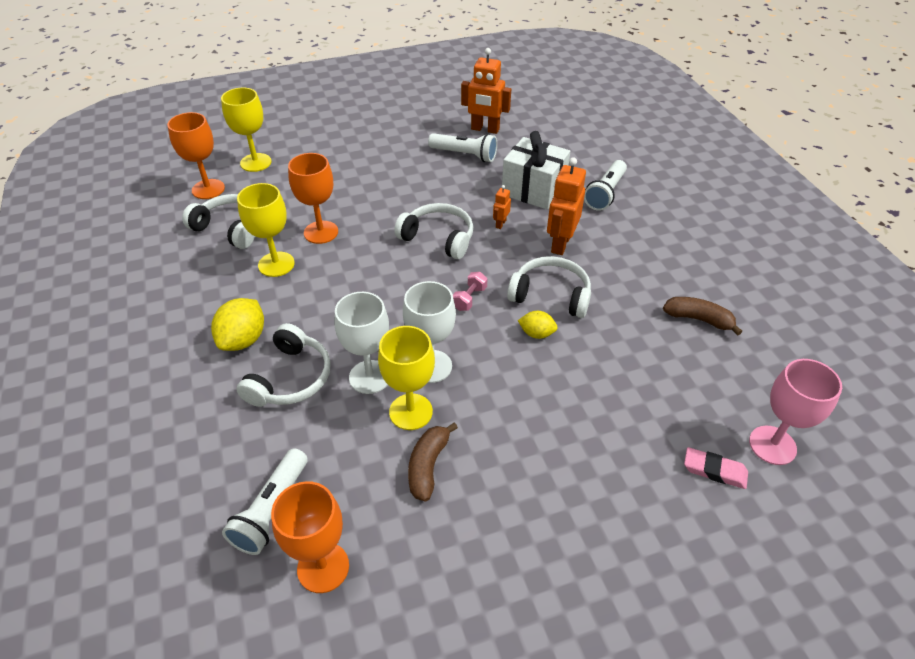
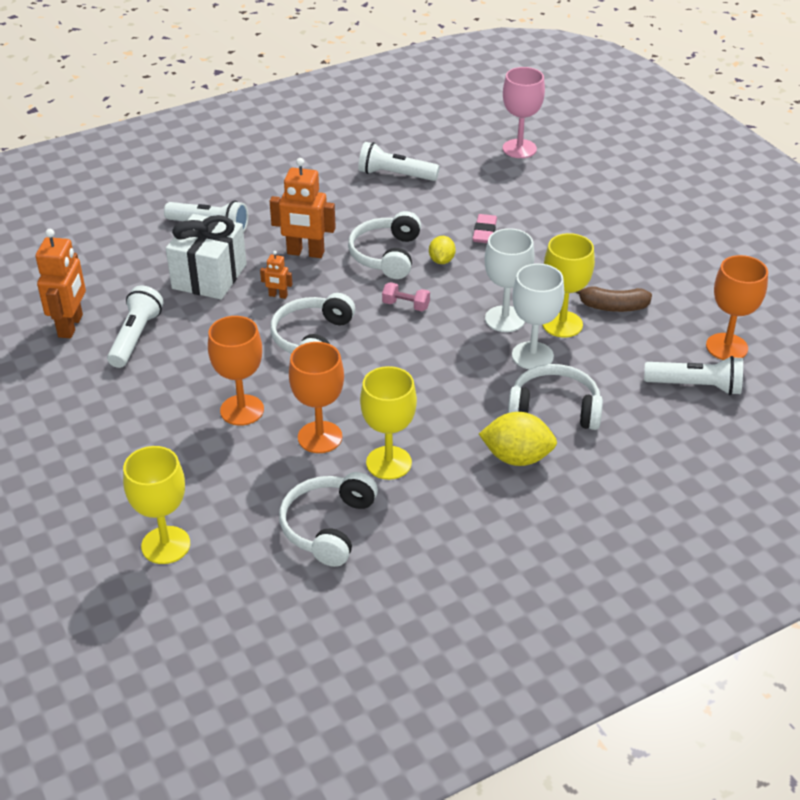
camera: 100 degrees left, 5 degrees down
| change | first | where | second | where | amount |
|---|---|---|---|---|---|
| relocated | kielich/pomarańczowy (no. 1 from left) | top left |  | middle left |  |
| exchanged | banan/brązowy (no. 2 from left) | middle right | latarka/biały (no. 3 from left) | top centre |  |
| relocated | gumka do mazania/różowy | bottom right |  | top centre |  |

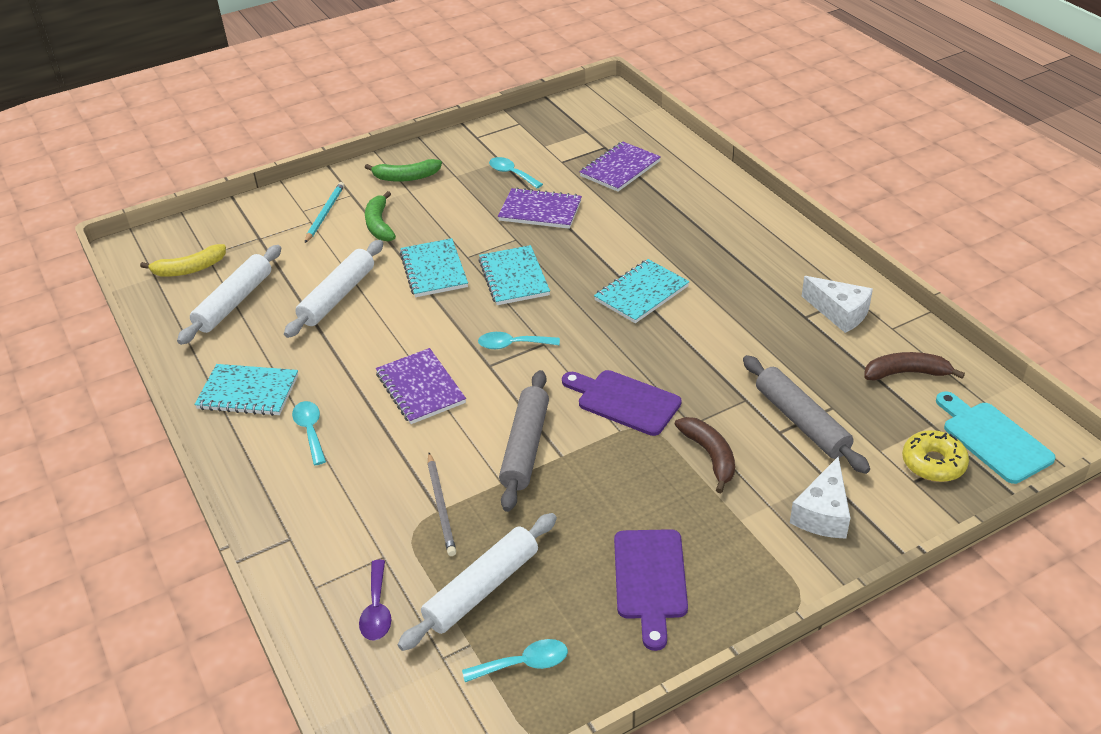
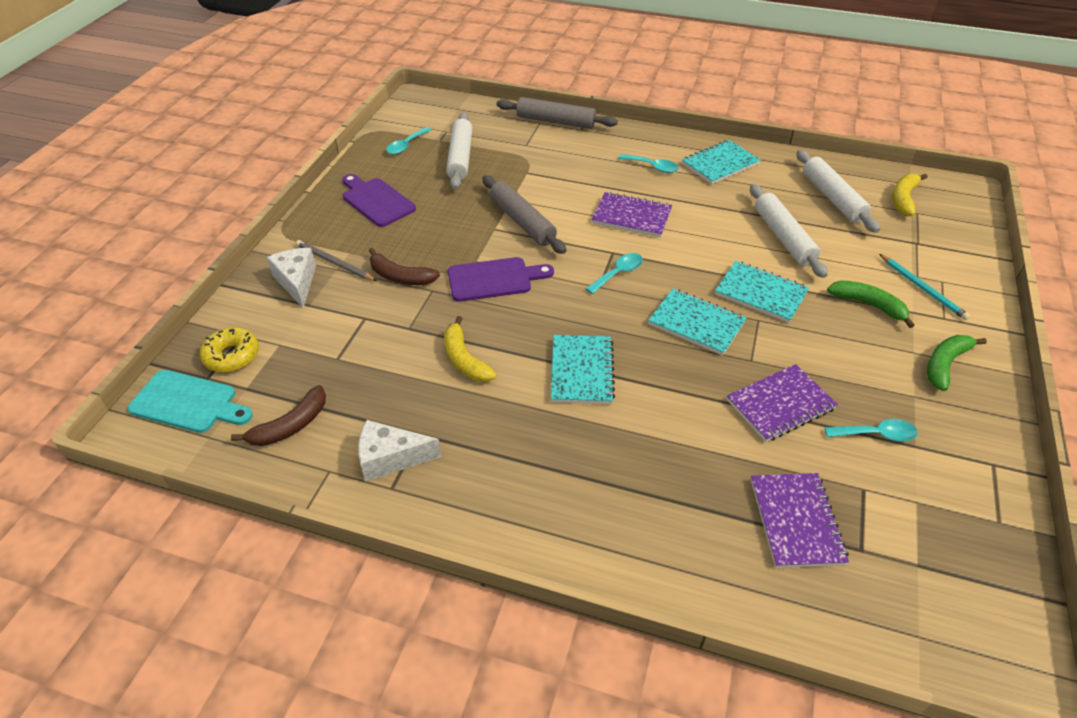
camera: 135 degrees right, 5 degrees up
| change | first | where | second | where | amount |
|---|---|---|---|---|---|
| relocated | ołówek/szary | bottom centre |  | middle left |  |
| appeared |  |  | banan/żółty (no. 1 from left) | centre |  |
| relocated | wałek do ciasta/szary (no. 2 from left) | middle right |  | top centre |  |
| missing | łyżka/fioletowy | bottom centre |  |  |  |

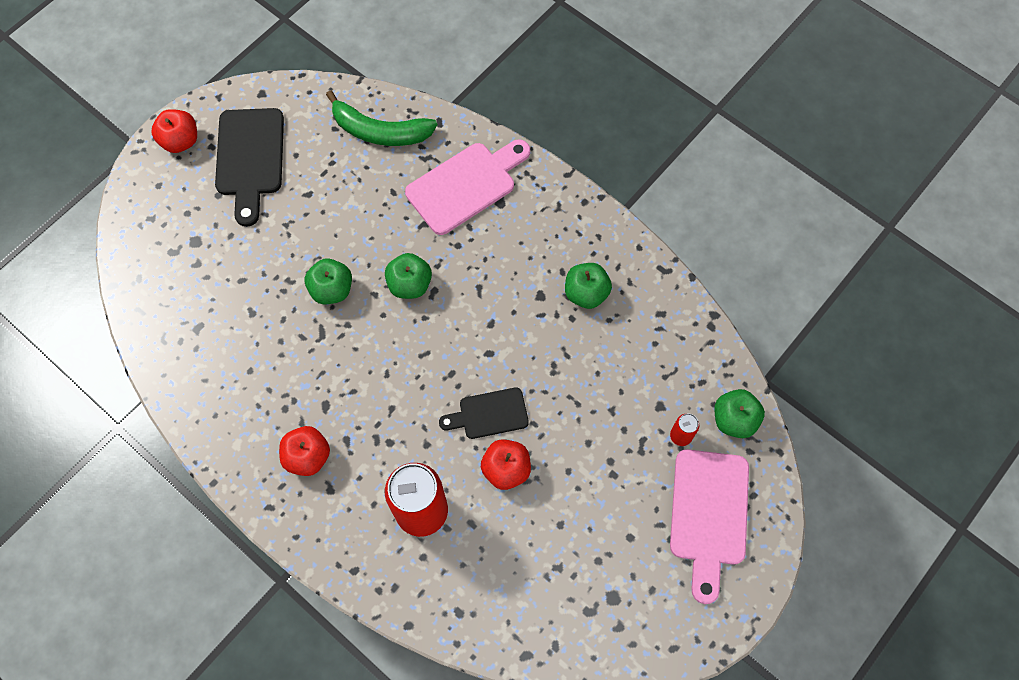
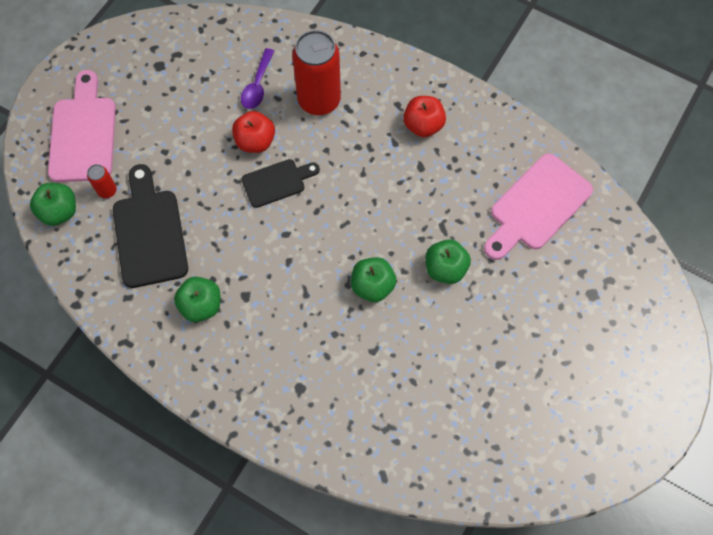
camera: 170 degrees right, 0 degrees up
| change | first | where | second | where | amount |
|---|---|---|---|---|---|
| relocated | deska do krojenia/czarny (no. 1 from left) | top left |  | middle left |  |
| appeared |  |  | łyżka/fioletowy | top centre |  |
| relocated | deska do krojenia/różowy (no. 1 from left in the first image) | top centre | deska do krojenia/różowy (no. 2 from left) | middle right |  |
| missing | jabłko/czerwony (no. 1 from left) | top left |  |  |  |
| missing | banan/zielony | top centre |  |  |  |

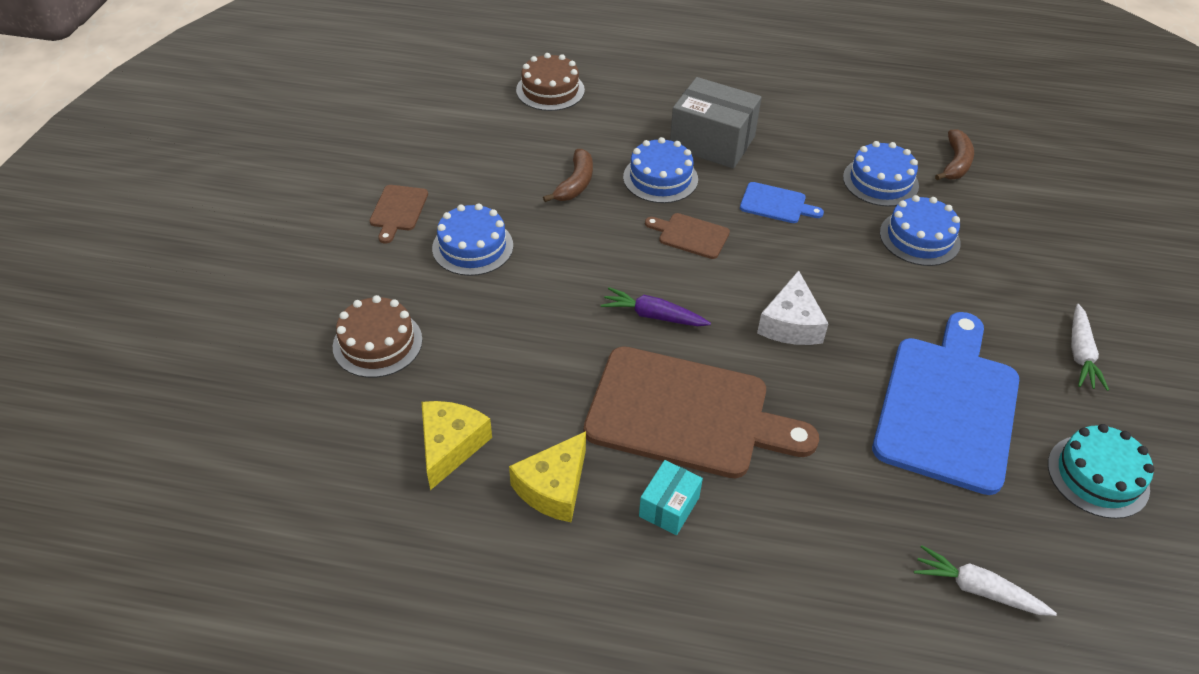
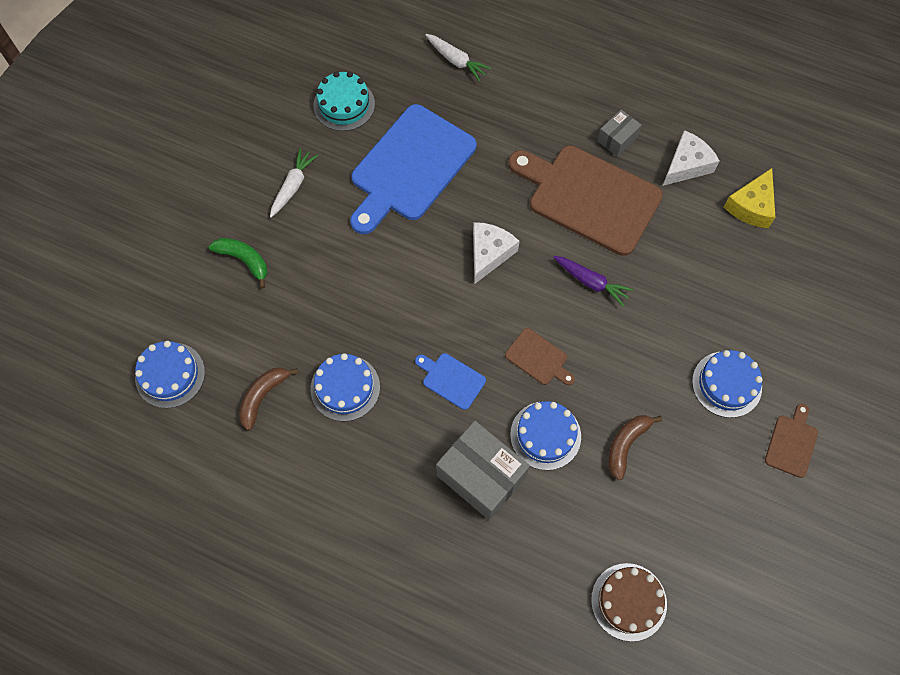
camera: 165 degrees left, 20 degrees up
| change | first | where | second | where | amount |
|---|---|---|---|---|---|
| relocated | tort/niebieski (no. 4 from left in the first image) | middle right | tort/niebieski (no. 1 from left) | middle left |  |
| appeared |  |  | banan/zielony | middle left |  |
| colour | pudełko/turkusowy | bottom centre | pudełko/szary (no. 2 from left) | top right |  |
| colour | ser/żółty (no. 2 from left) | bottom centre | ser/biały (no. 2 from left) | top right |  |
| missing | tort/brązowy (no. 1 from left) | middle left |  |  |  |

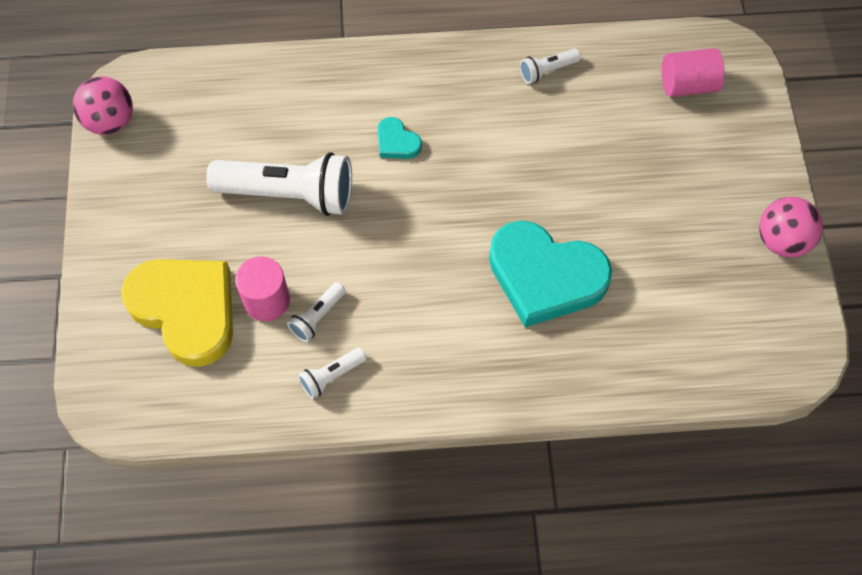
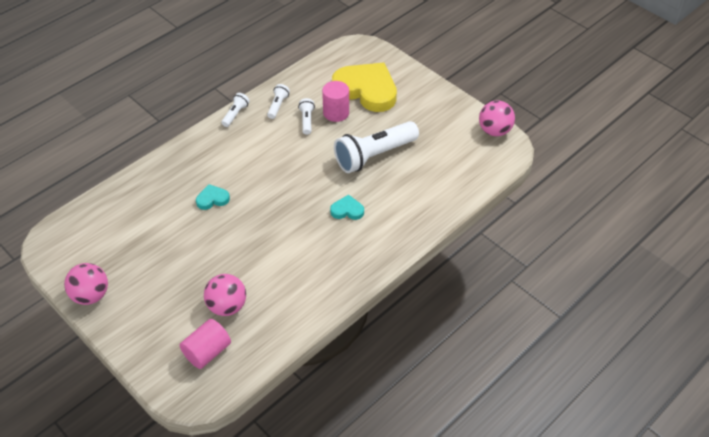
camera: 140 degrees right, 15 degrees down
| change | first | where | second | where | amount |
|---|---|---|---|---|---|
| size | serce/turkusowy (no. 2 from left in the first image) | centre | serce/turkusowy (no. 1 from left) | middle left | x0.43 |
| appeared |  |  | piłka/różowy (no. 2 from left) | bottom left |  |
| relocated | latarka/biały (no. 4 from left in the first image) | top centre | latarka/biały (no. 1 from left) | top left |  |
| spun | serce/żółty | middle left |  | top centre | 150 degrees counterclockwise |

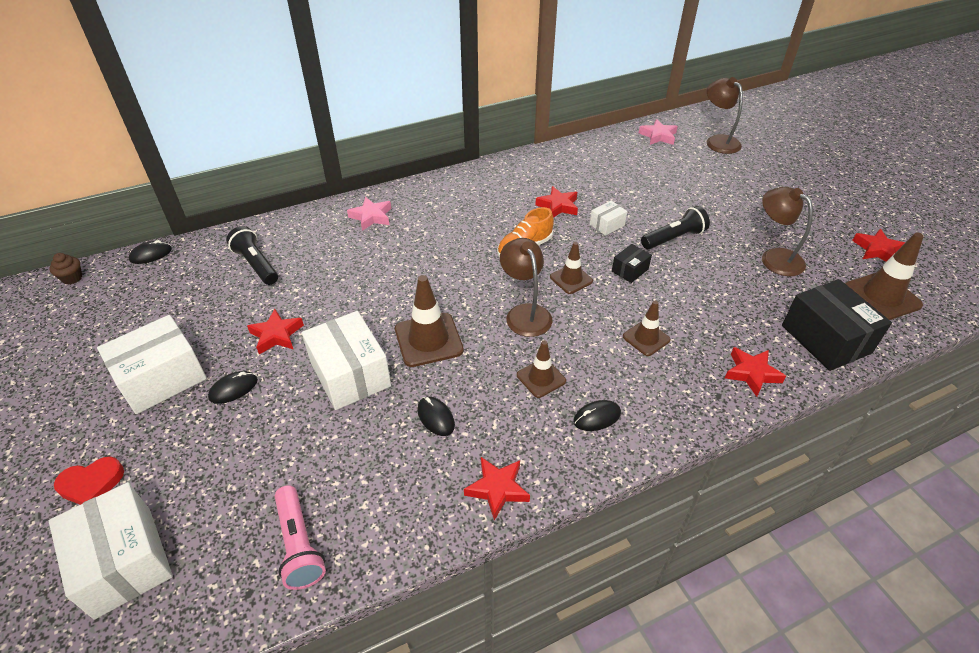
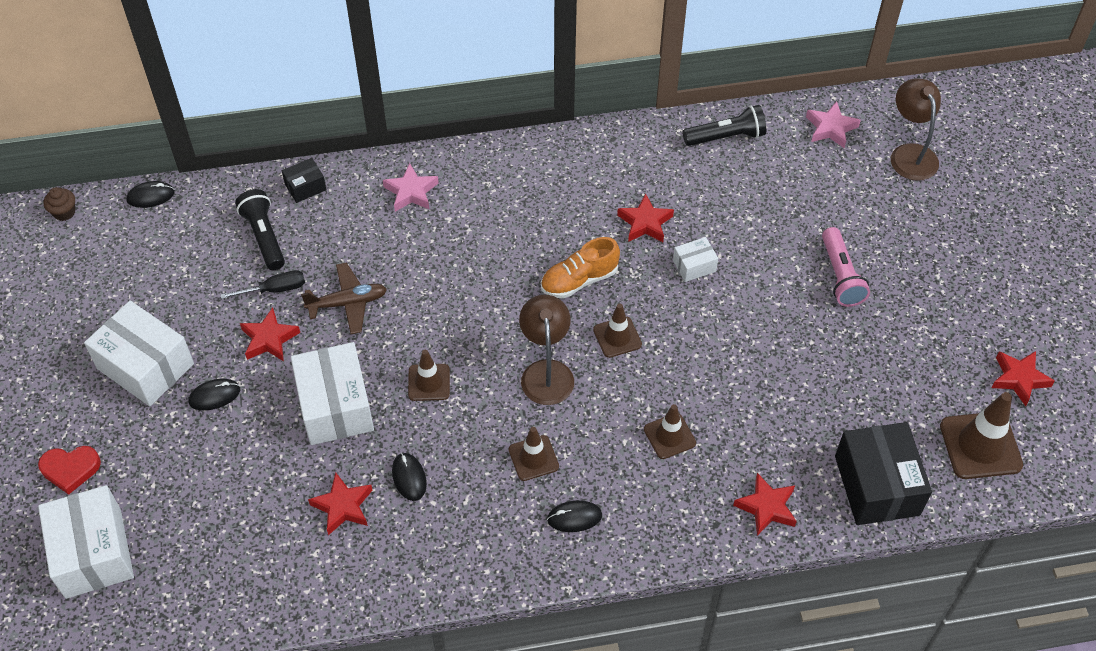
camera: 15 degrees right, 10 degrees up
| change | first | where | second | where | amount |
|---|---|---|---|---|---|
| spun | pudełko/biały (no. 2 from left) | middle left |  | middle left | 60 degrees clockwise |
| appeared |  |  | śrubokręt/czarny | middle left |  |
| relocated | pudełko/czarny (no. 1 from left) | centre |  | top left |  |
| appeared |  |  | samolot/brązowy | middle left |  |
| relocated | gwiazda/czerwony (no. 2 from left) | bottom centre |  | bottom left |  |
| size | pachołek/brązowy (no. 1 from left) | centre |  | centre | x0.61 |
| relocated | latarka/czarny (no. 2 from left) | middle right |  | top centre |  |
| relocated | latarka/różowy | bottom left |  | middle right |  |
| missing | lampka/brązowy (no. 3 from left) | middle right |  |  |  |

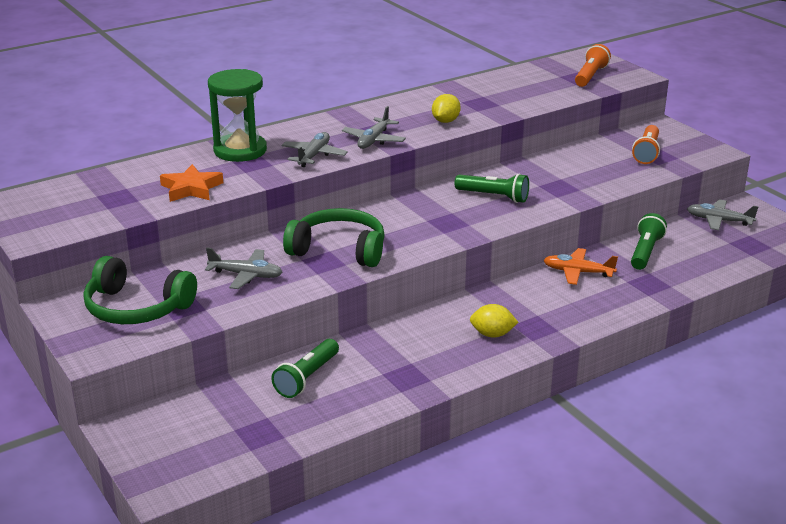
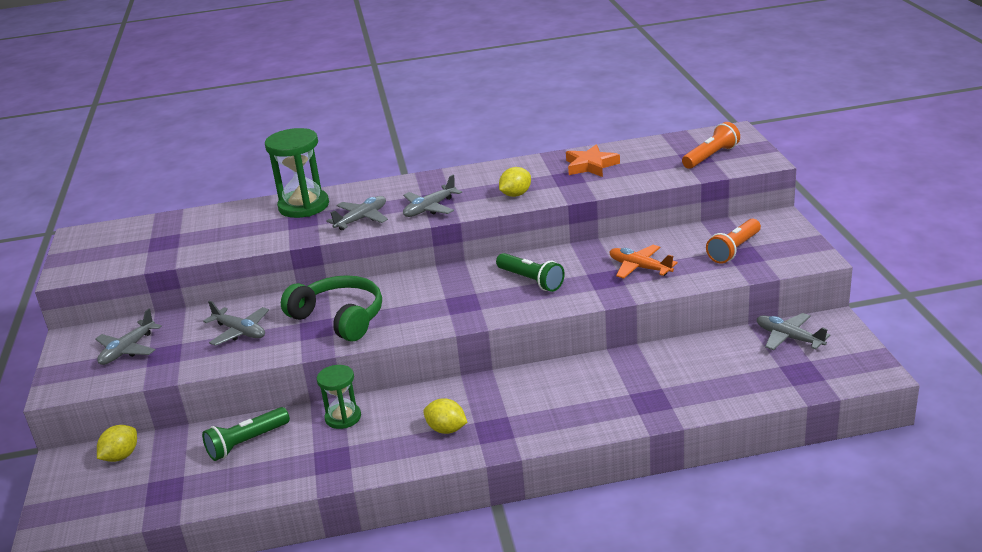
camera: 25 degrees right, 0 degrees up
| change | first | where | second | where | amount |
|---|---|---|---|---|---|
| exchanged | słuchawki/zielony (no. 1 from left) | middle left | samolot/szary (no. 1 from left) | middle left |  |
| appeared |  |  | cytryna/żółty (no. 1 from left) | bottom left |  |
| appeared |  |  | klepsydra/zielony (no. 2 from left) | bottom centre |  |
| relocated | gwiazda/pomarańczowy | middle left |  | top centre |  |
| relocated | samolot/pomarańczowy | middle right |  | centre |  |
| missing | latarka/zielony (no. 3 from left) | middle right |  |  |  |

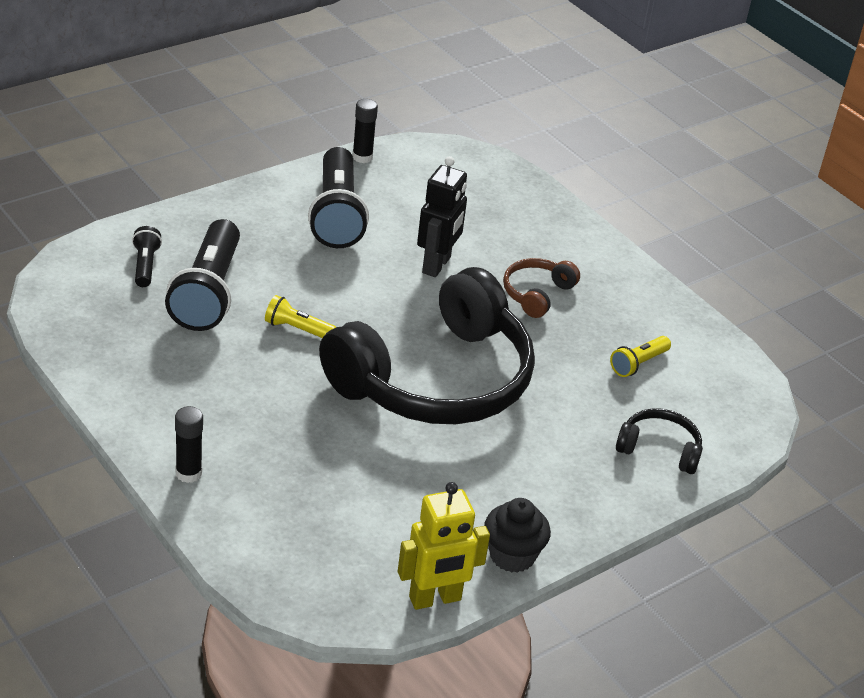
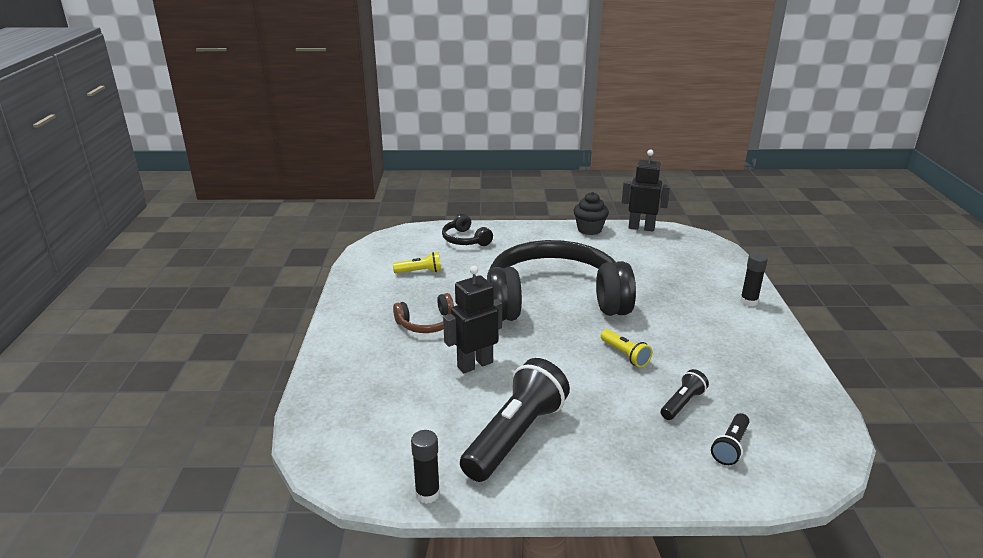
camera: 140 degrees left, 10 degrees down
| change | first | where | second | where | amount |
|---|---|---|---|---|---|
| colour | robot/żółty | bottom centre | robot/czarny (no. 2 from left) | centre |  |
| size | latarka/czarny (no. 2 from left) | middle left |  | bottom right | x0.48 |

